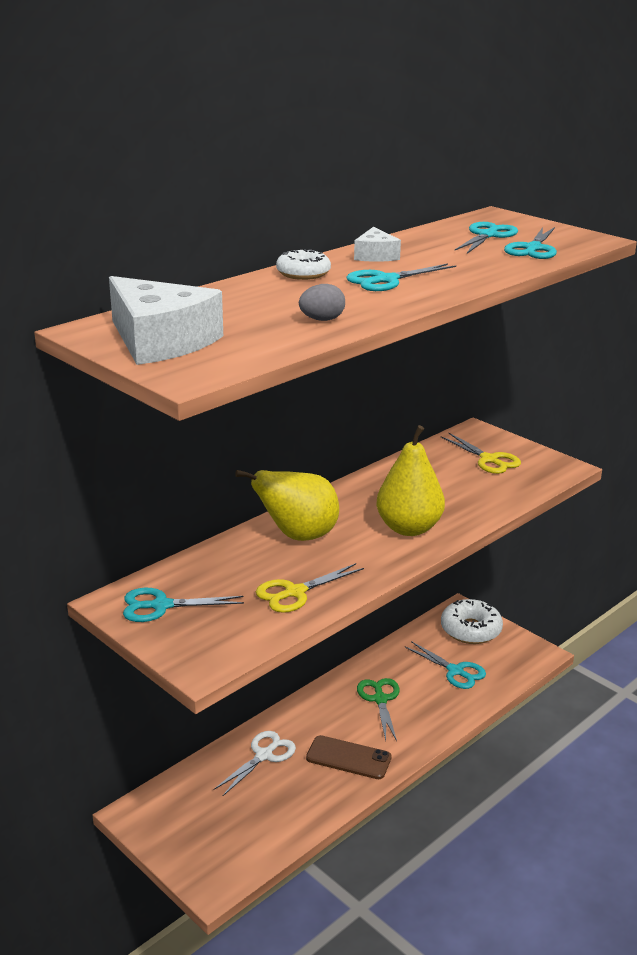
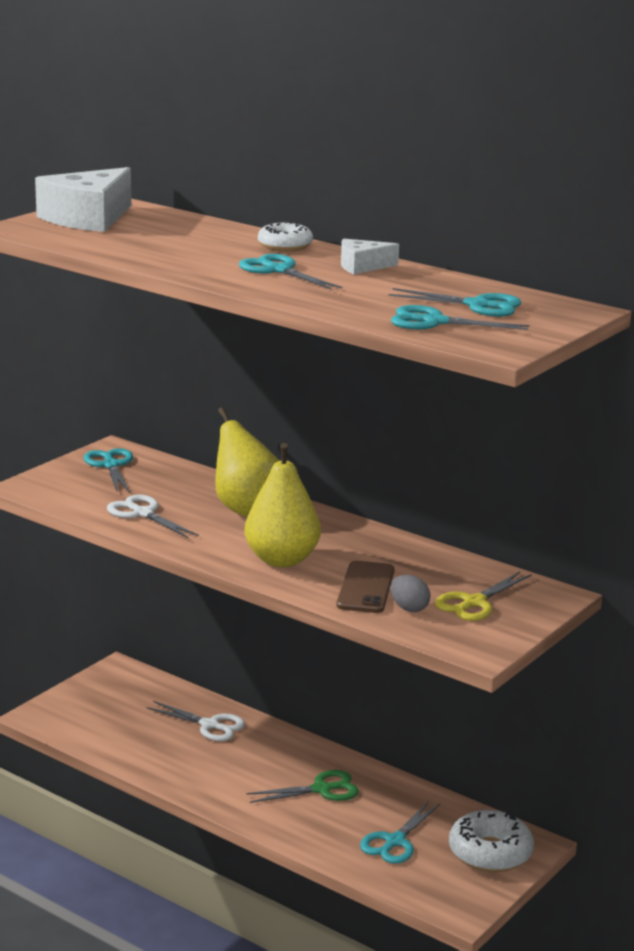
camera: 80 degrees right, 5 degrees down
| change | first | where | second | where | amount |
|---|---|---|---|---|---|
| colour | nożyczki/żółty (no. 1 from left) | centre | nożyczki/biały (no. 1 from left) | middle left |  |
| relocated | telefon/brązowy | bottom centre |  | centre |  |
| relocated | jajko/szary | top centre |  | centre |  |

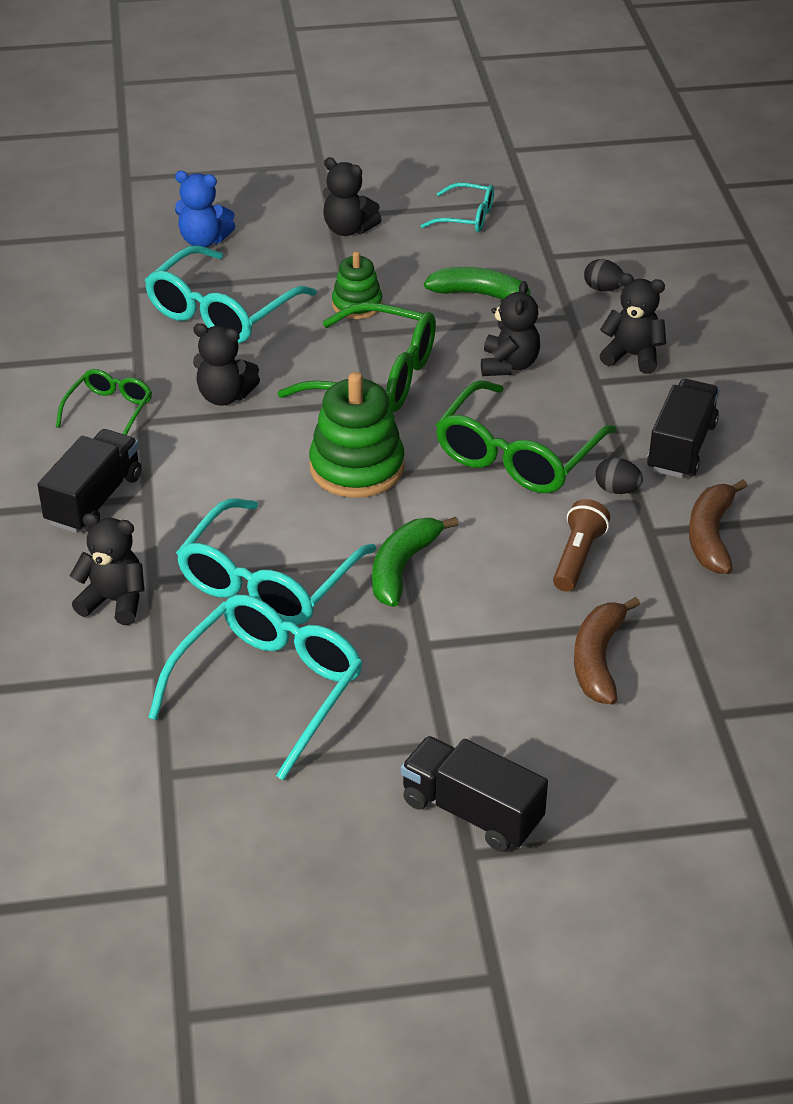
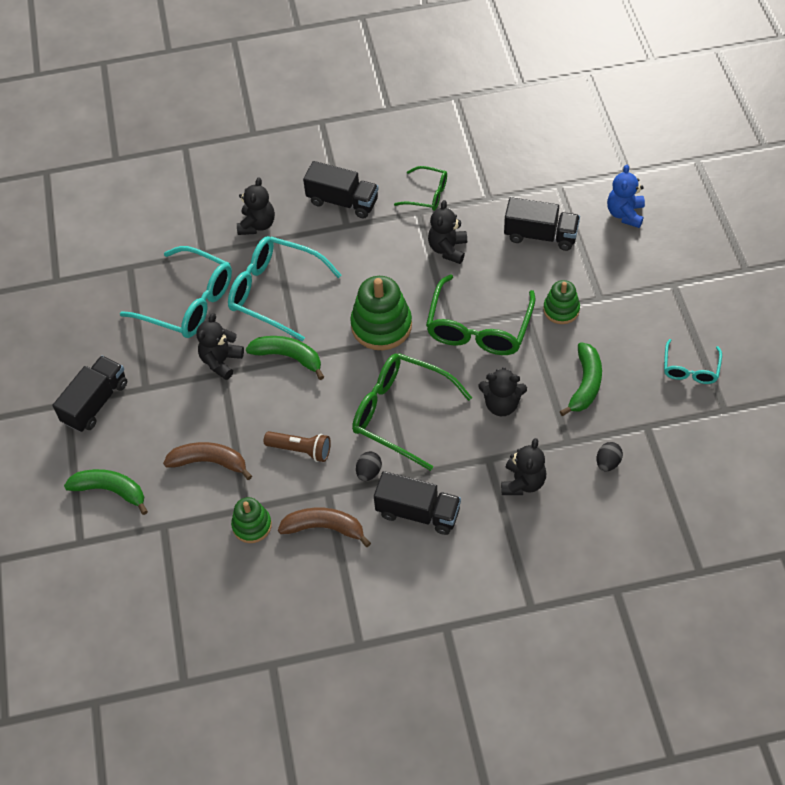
camera: 90 degrees right, 15 degrees up
| change | first | where | second | where | amount |
|---|---|---|---|---|---|
| appeared |  |  | banan/zielony (no. 1 from left) | middle left |  |
| relocated | miś/czarny (no. 3 from left in the first image) | top centre | miś/czarny (no. 1 from left) | middle left |  |
| appeared |  |  | zabawka nakładanka/zielony (no. 1 from left) | middle left |  |
| exchanged | okulary/turkusowy (no. 1 from left) | top left | ciężarówka/czarny (no. 4 from left) | top right |  |

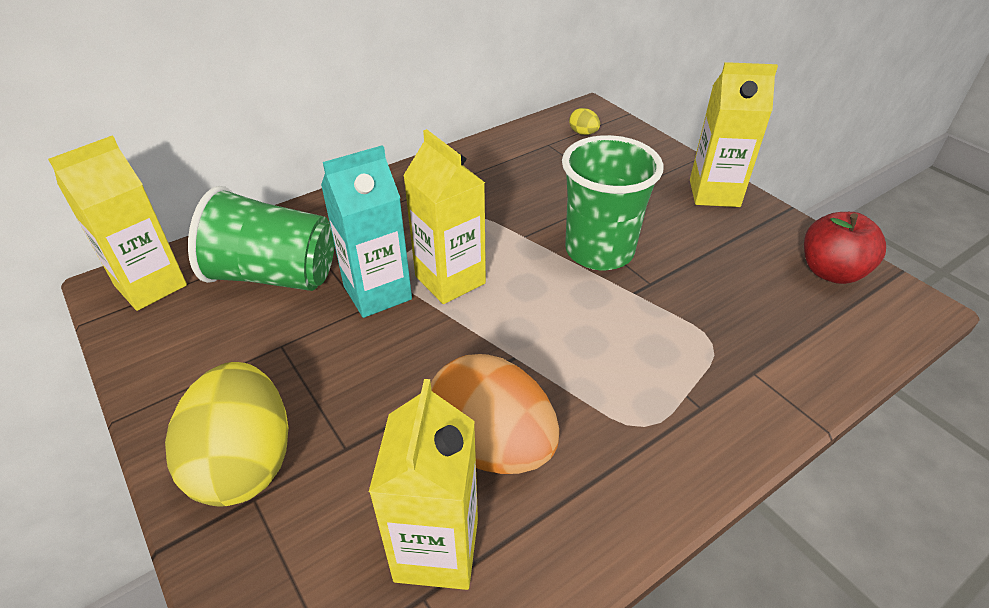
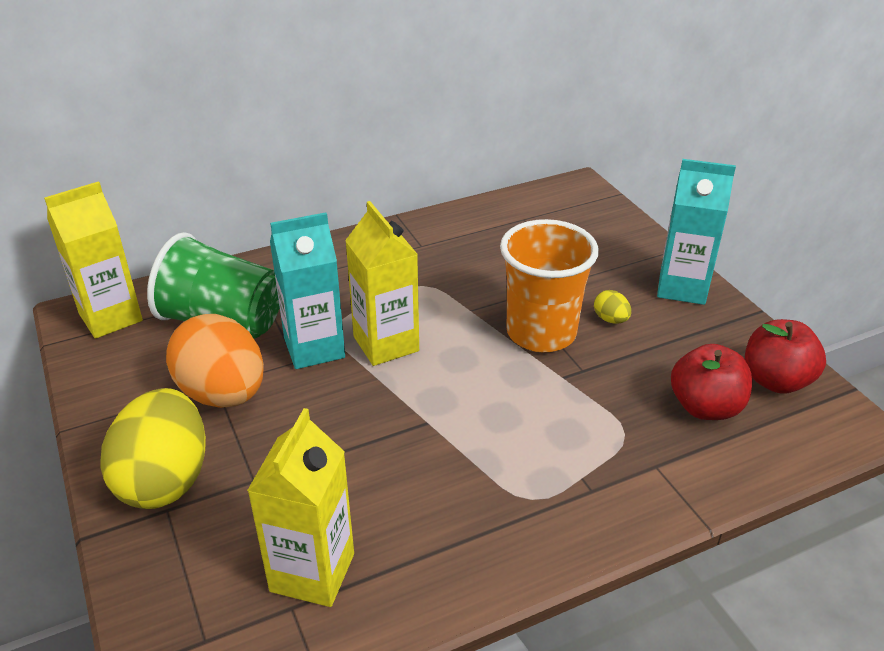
camera: 10 degrees right, 5 degrees down
| change | first | where | second | where | amount |
|---|---|---|---|---|---|
| relocated | jajko/pomarańczowy | bottom centre |  | middle left |  |
| colour | szklanka/zielony (no. 2 from left) | top centre | szklanka/pomarańczowy | centre |  |
| relocated | jajko/żółty (no. 2 from left) | top centre |  | middle right |  |
| colour | karton mleka/żółty (no. 4 from left) | top right | karton mleka/turkusowy (no. 2 from left) | middle right |  |
| appeared |  |  | jabłko/czerwony (no. 1 from left) | middle right |  |

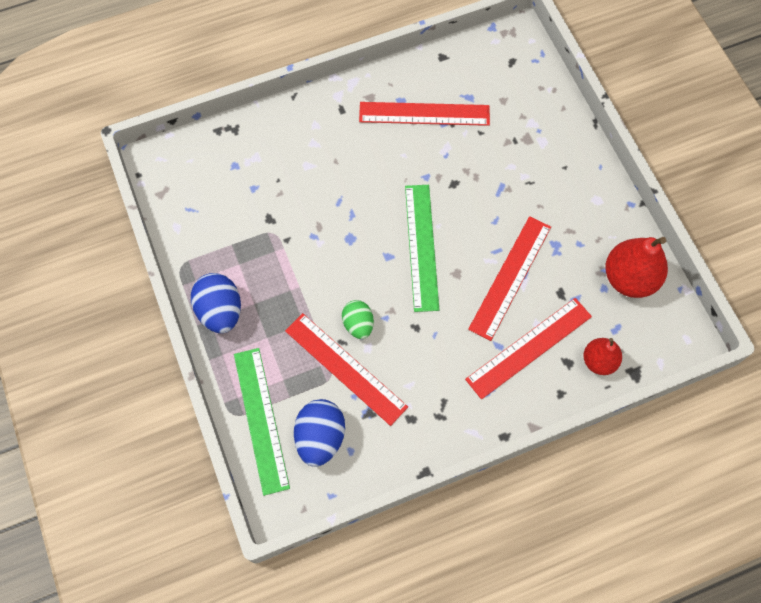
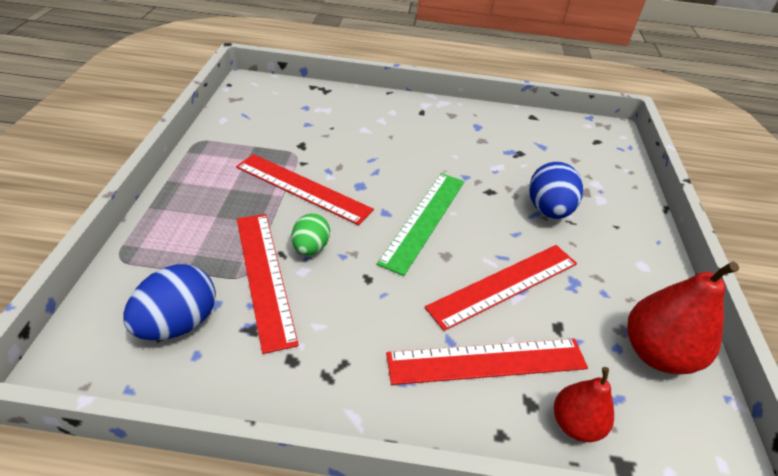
camera: 25 degrees right, 25 degrees down
| change | first | where | second | where | amount |
|---|---|---|---|---|---|
| relocated | linijka/czerwony (no. 2 from left) | top centre |  | centre |  |
| relocated | jajko/niebieski (no. 1 from left in the first image) | middle left | jajko/niebieski (no. 2 from left) | middle right |  |
| missing | linijka/zielony (no. 1 from left) | bottom centre |  |  |  |

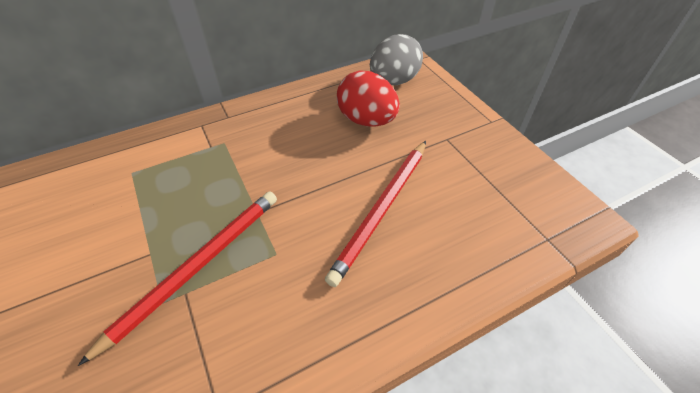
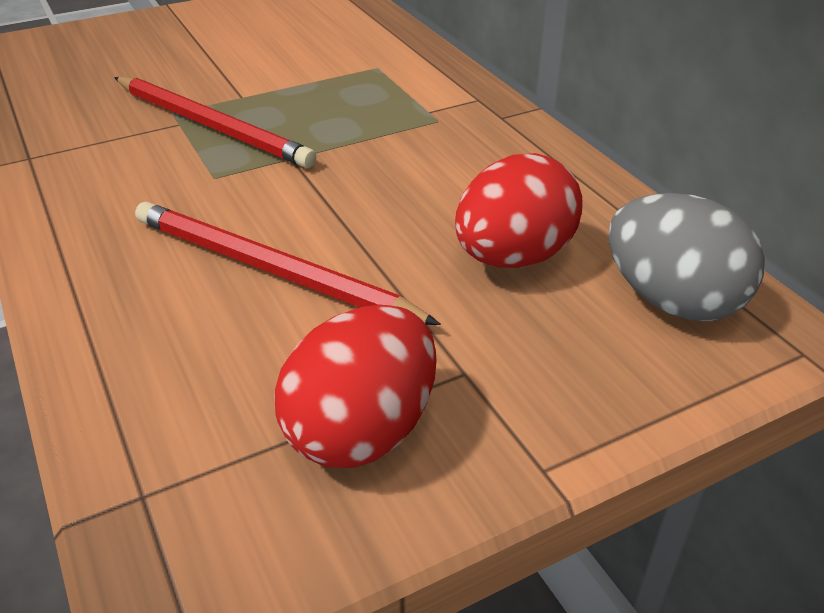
camera: 90 degrees right, 10 degrees down
| change | first | where | second | where | amount |
|---|---|---|---|---|---|
| appeared |  |  | jajko/czerwony (no. 1 from left) | centre |  |

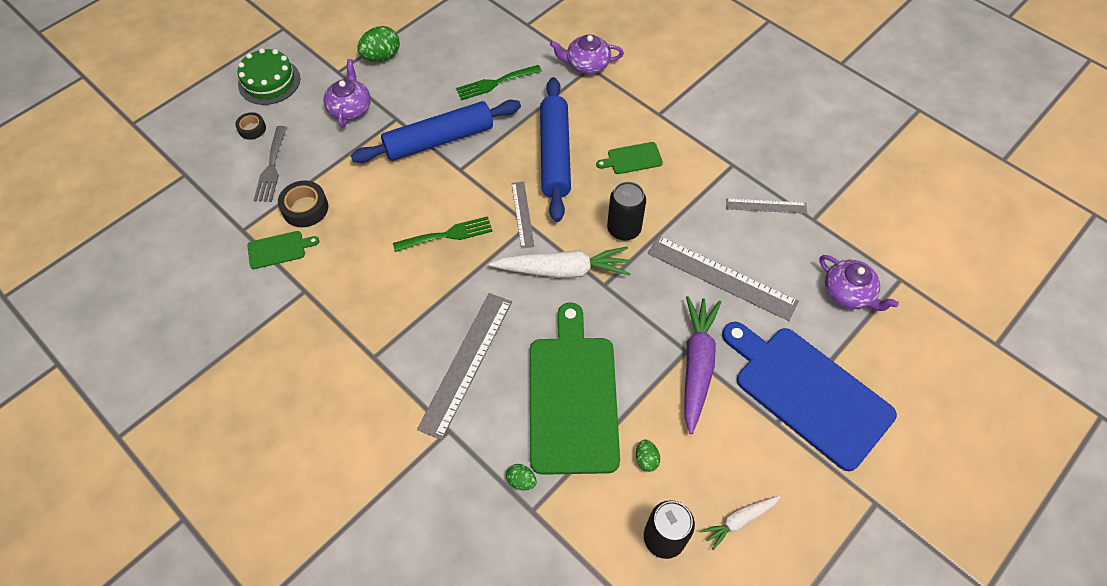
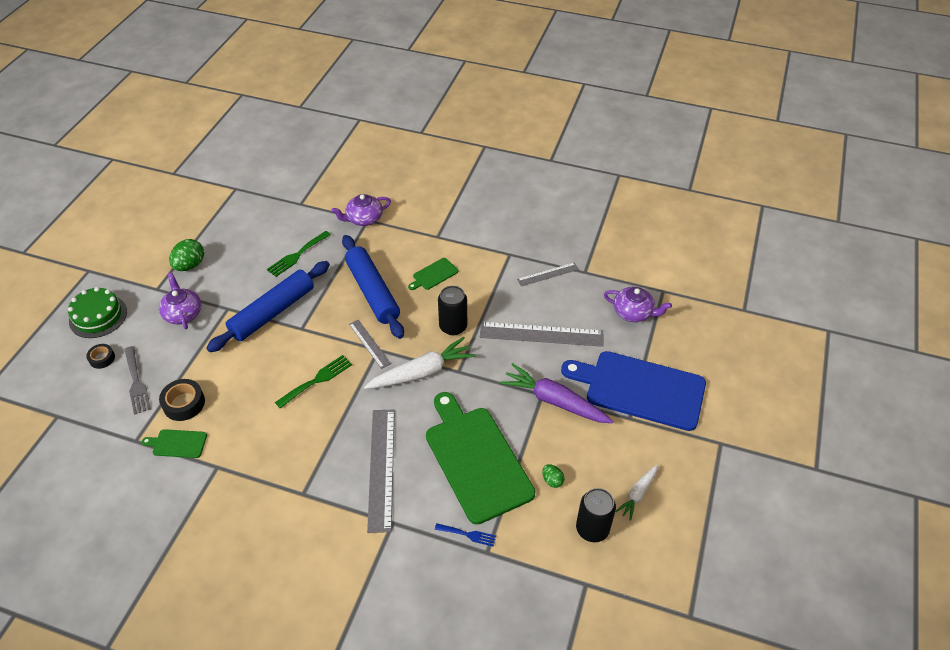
camera: 25 degrees left, 10 degrees down
| change | first | where | second | where | amount |
|---|---|---|---|---|---|
| spun | deska do krojenia/zielony (no. 1 from left) | middle left |  | bottom left | 135 degrees counterclockwise |
| exchanged | jajko/zielony (no. 2 from left) | bottom centre | widelec/niebieski | bottom centre |  |
| spun | marchewka/fioletowy | centre |  | centre | 45 degrees counterclockwise |

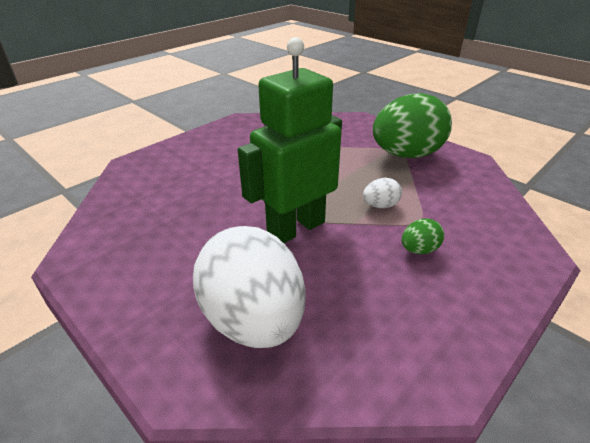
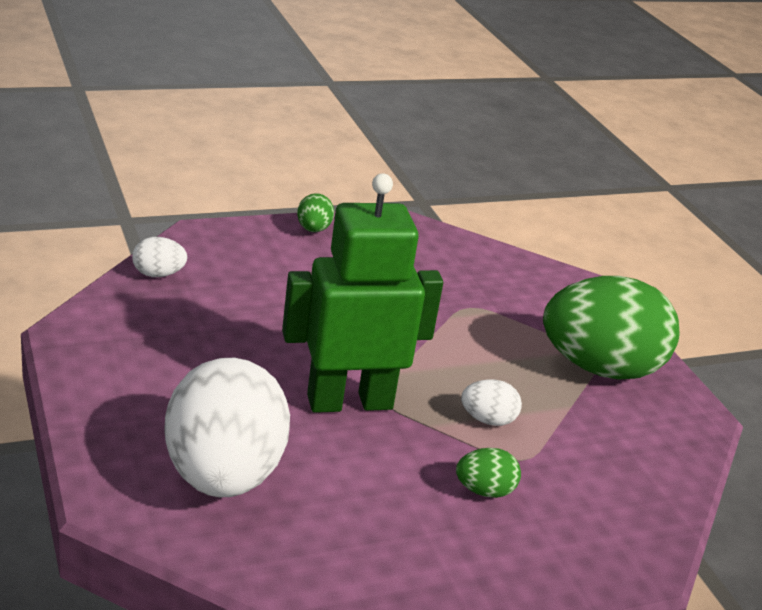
camera: 20 degrees right, 5 degrees down
| change | first | where | second | where | amount |
|---|---|---|---|---|---|
| appeared |  |  | jajko/biały (no. 1 from left) | middle left |  |
| appeared |  |  | jajko/zielony (no. 1 from left) | centre |  |

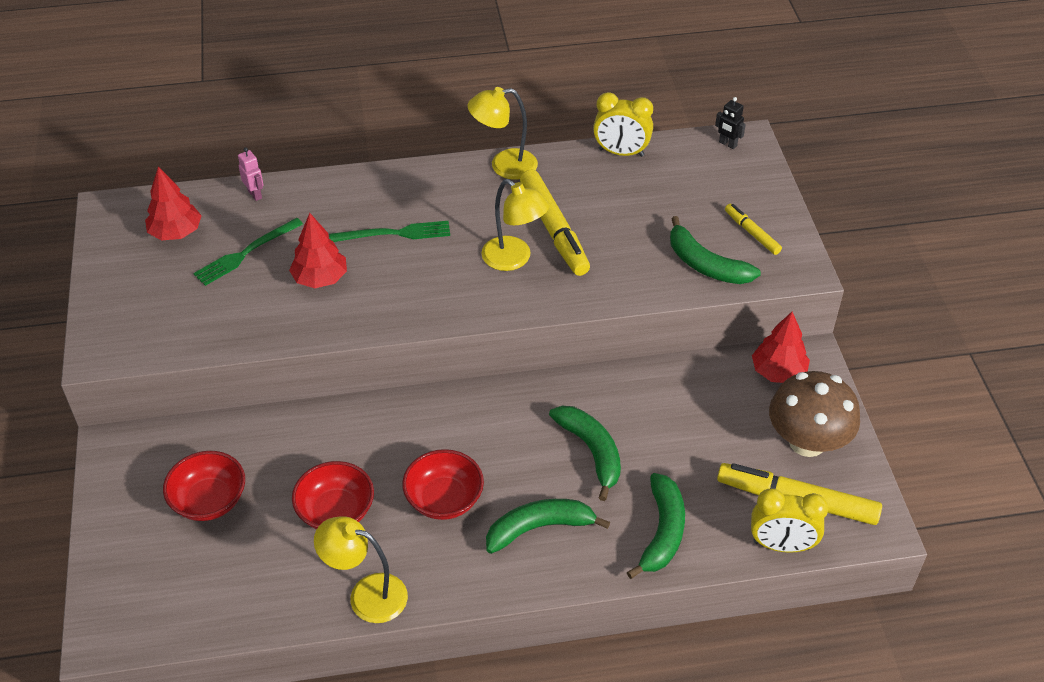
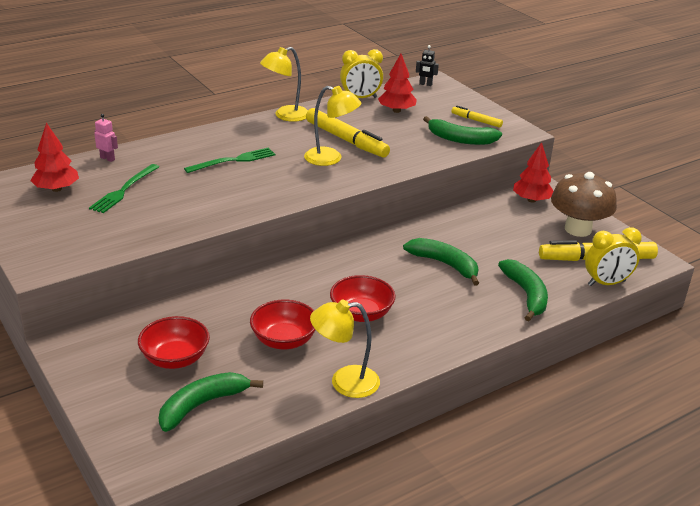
camera: 25 degrees left, 15 degrees down
| change | first | where | second | where | amount |
|---|---|---|---|---|---|
| relocated | banan/zielony (no. 1 from left) | bottom centre |  | bottom left |  |
| relocated | drzewko/czerwony (no. 2 from left) | middle left |  | top centre |  |

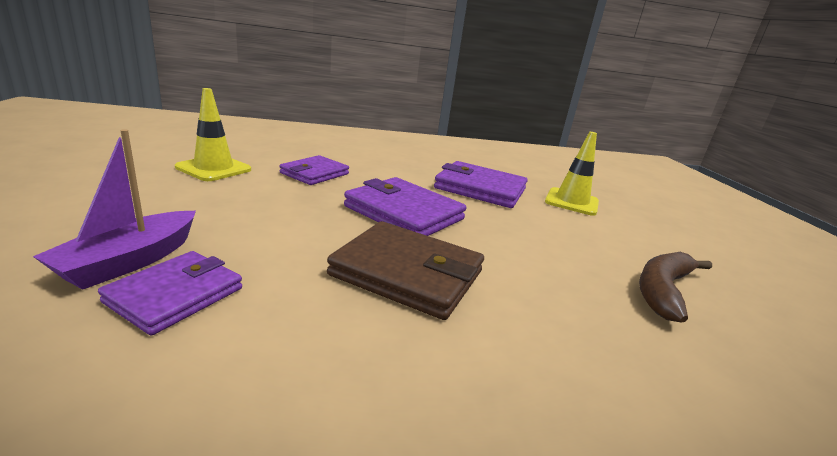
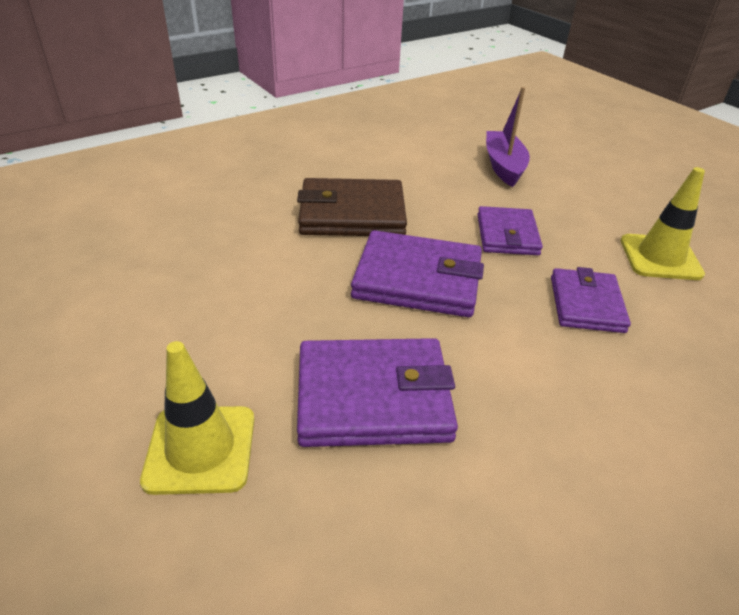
camera: 155 degrees right, 15 degrees up
| change | first | where | second | where | amount |
|---|---|---|---|---|---|
| relocated | portfel/fioletowy (no. 1 from left in the first image) | middle left | portfel/fioletowy (no. 3 from left) | middle right |  |
| missing | banan/brązowy | middle right |  |  |  |

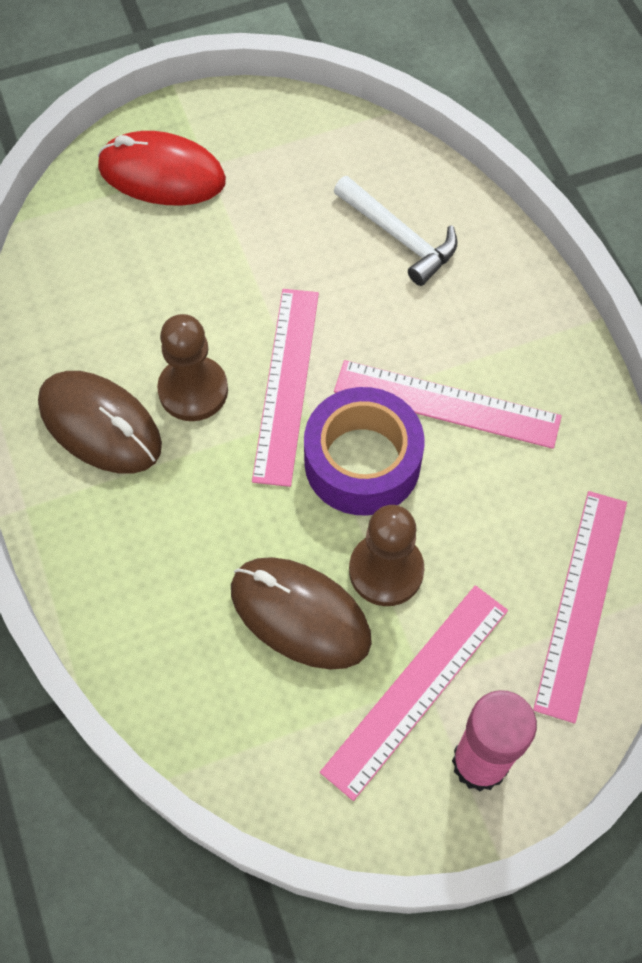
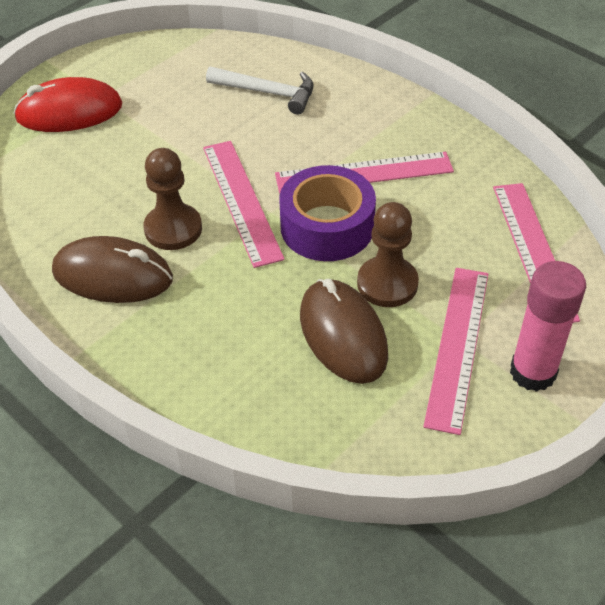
camera: 25 degrees left, 15 degrees down
| change | first | where | second | where | amount |
|---|---|---|---|---|---|
| spun | myszka/brązowy (no. 2 from left) | centre |  | centre | 60 degrees clockwise |

